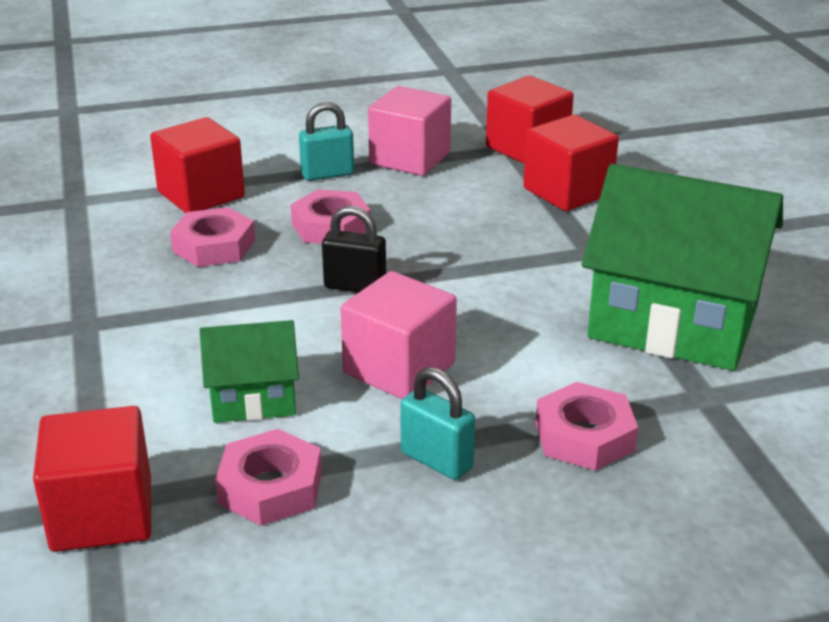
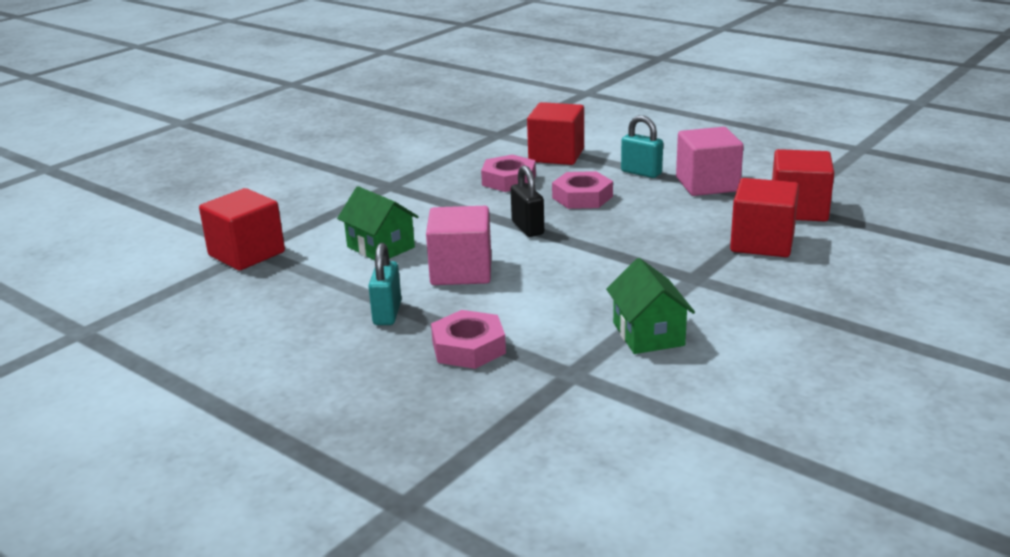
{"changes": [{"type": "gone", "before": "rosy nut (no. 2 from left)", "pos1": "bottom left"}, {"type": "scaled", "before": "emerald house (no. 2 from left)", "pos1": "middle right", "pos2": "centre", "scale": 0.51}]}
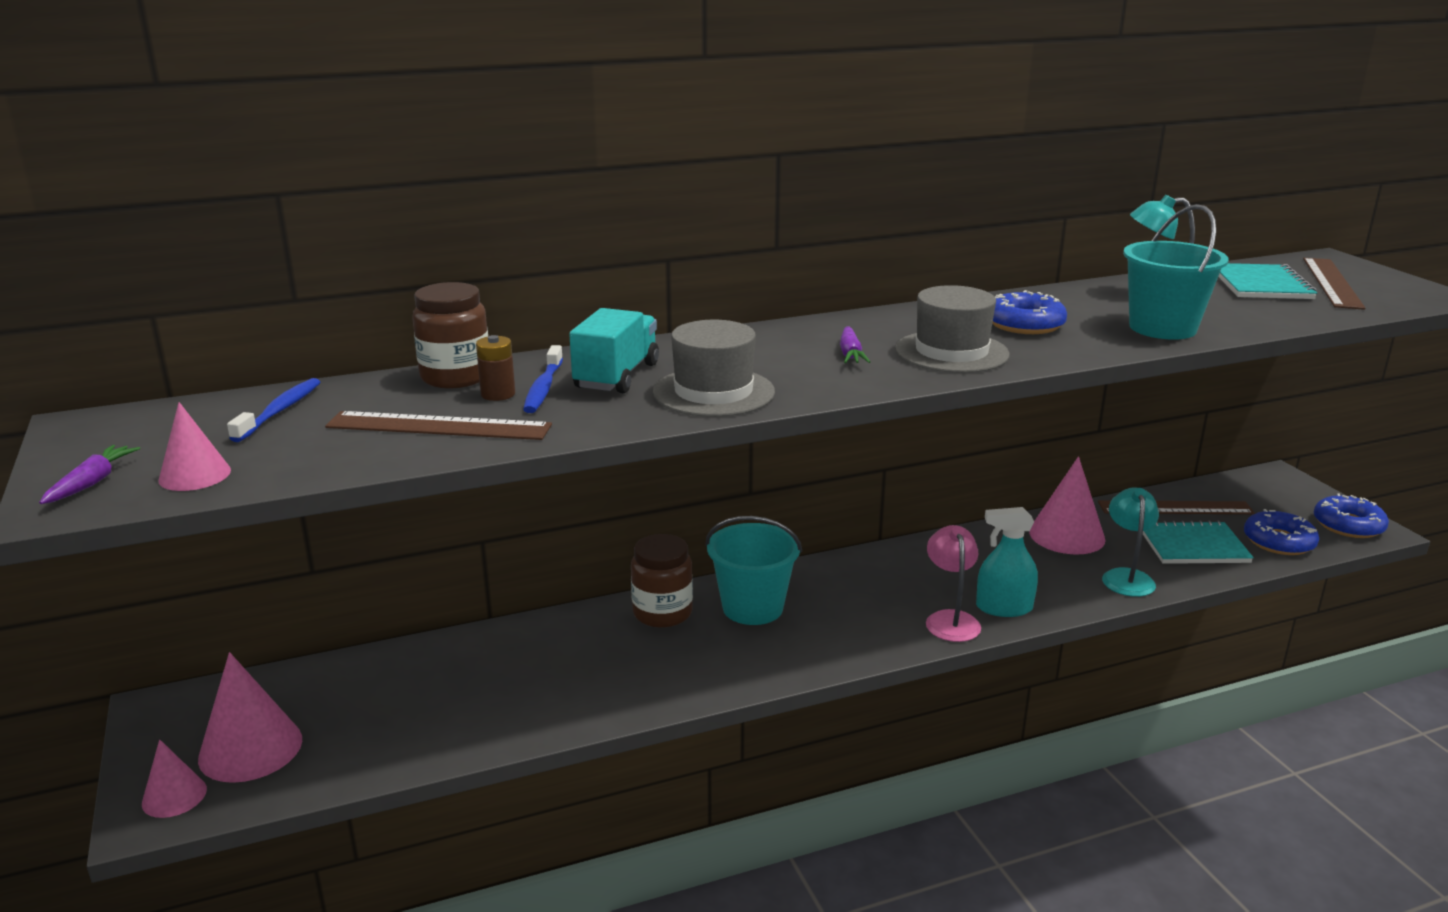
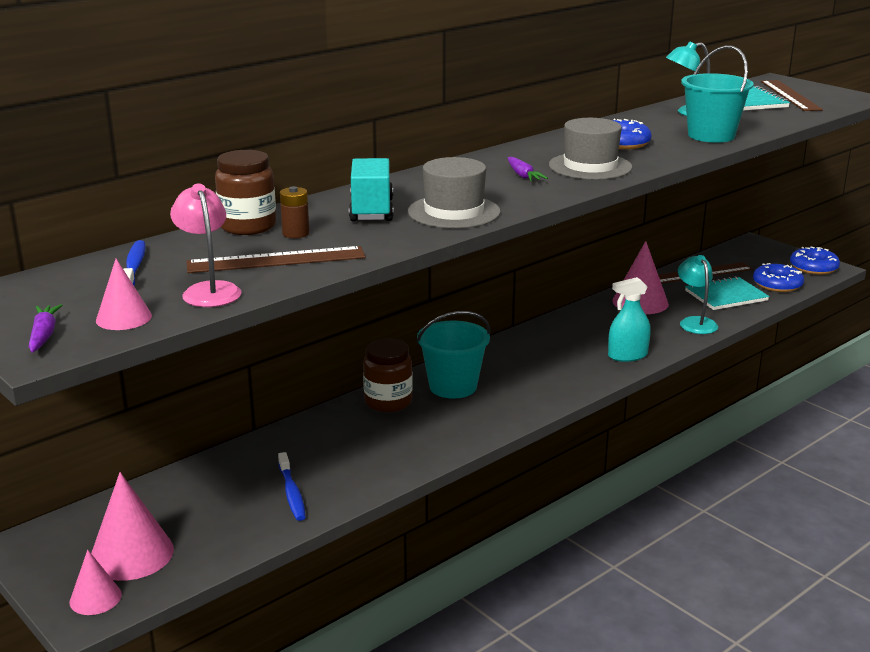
{"changes": [{"type": "shifted", "before": "blue tooth brush (no. 2 from left)", "pos1": "centre", "pos2": "bottom centre"}, {"type": "shifted", "before": "rosy lamp", "pos1": "centre", "pos2": "middle left"}]}
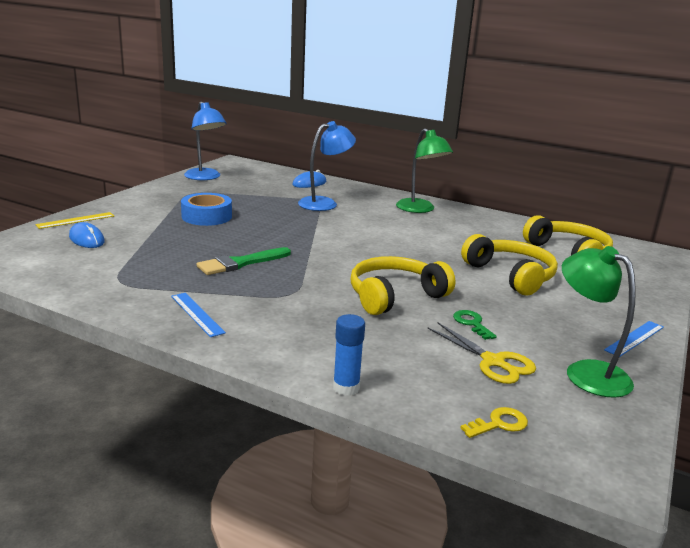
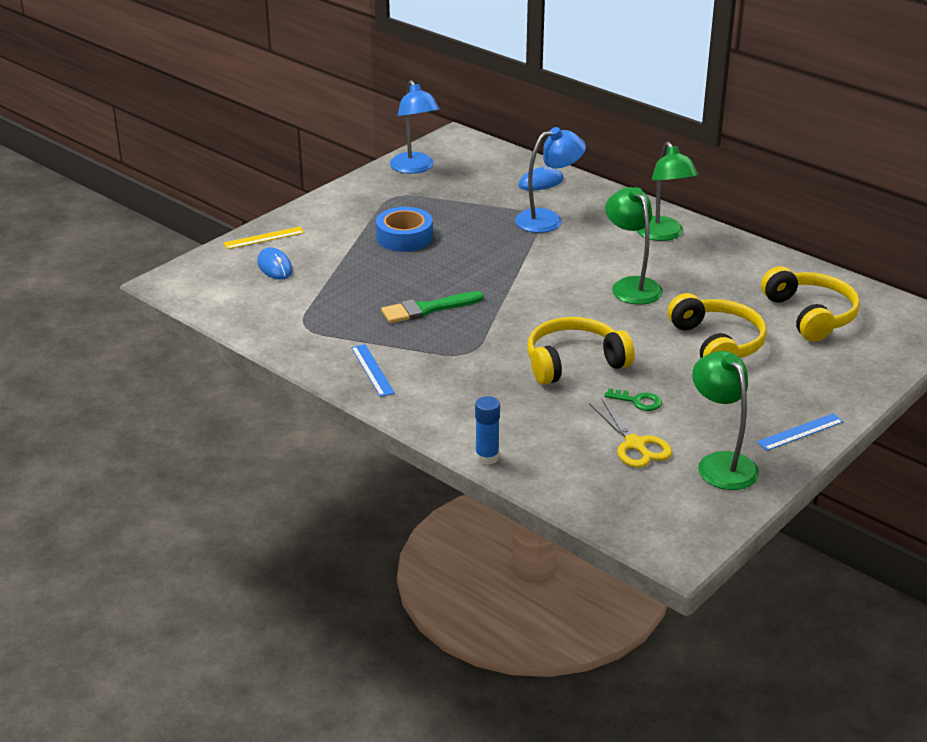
{"changes": [{"type": "gone", "before": "bright yellow key", "pos1": "bottom right"}, {"type": "new", "after": "emerald lamp (no. 1 from left)", "pos2": "top right"}, {"type": "rotated", "before": "emerald key", "pos1": "middle right", "pos2": "middle right", "turn": 120}]}
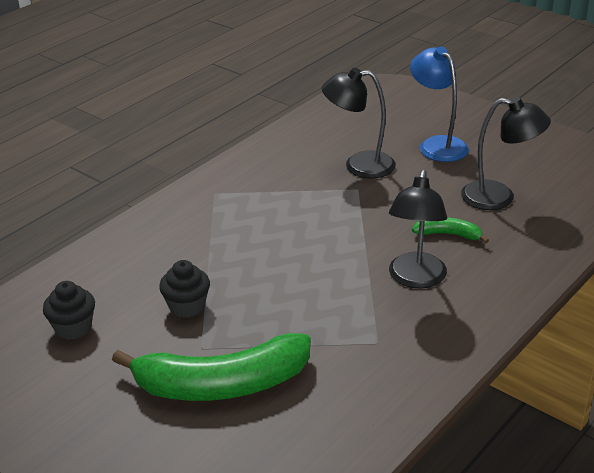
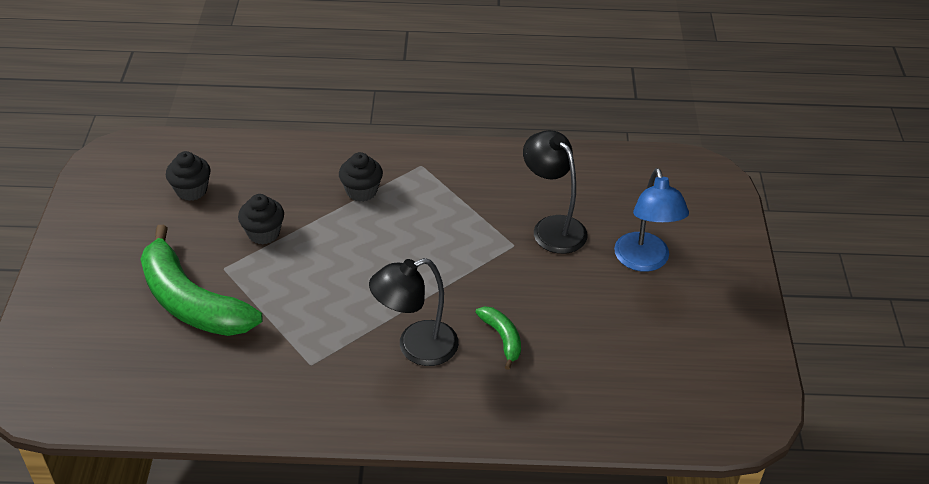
{"changes": [{"type": "gone", "before": "jet-black lamp (no. 3 from left)", "pos1": "top right"}, {"type": "new", "after": "jet-black muffin (no. 3 from left)", "pos2": "centre"}, {"type": "rotated", "before": "blue lamp", "pos1": "top right", "pos2": "middle right", "turn": 150}]}
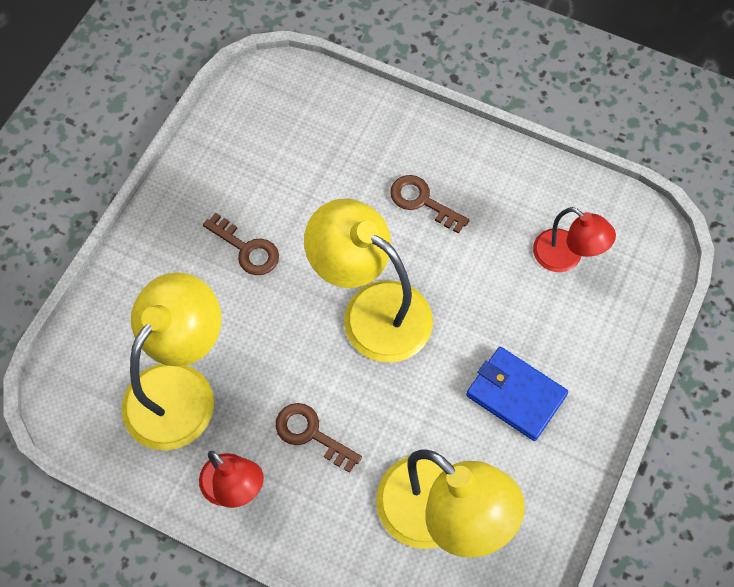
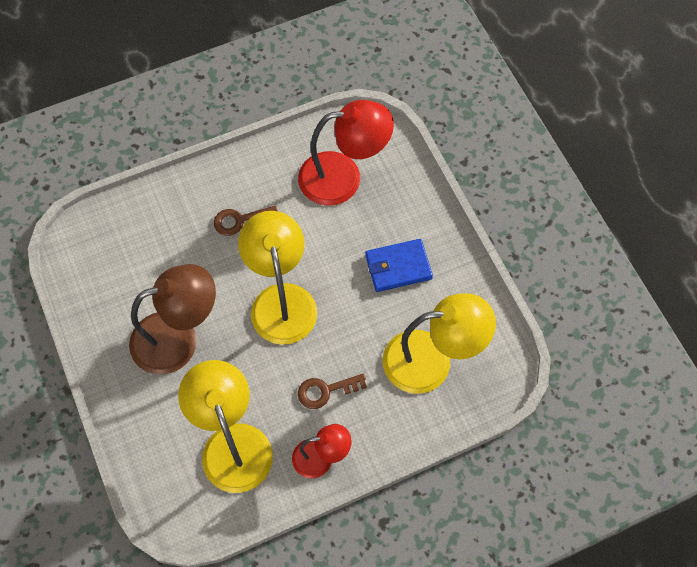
{"changes": [{"type": "swapped", "before": "russet key (no. 1 from left)", "after": "russet lamp", "pos1": "middle left", "pos2": "middle left"}, {"type": "rotated", "before": "bright yellow lamp (no. 2 from left)", "pos1": "centre", "pos2": "centre", "turn": 90}, {"type": "scaled", "before": "crimson lamp (no. 2 from left)", "pos1": "middle right", "pos2": "top centre", "scale": 1.76}]}
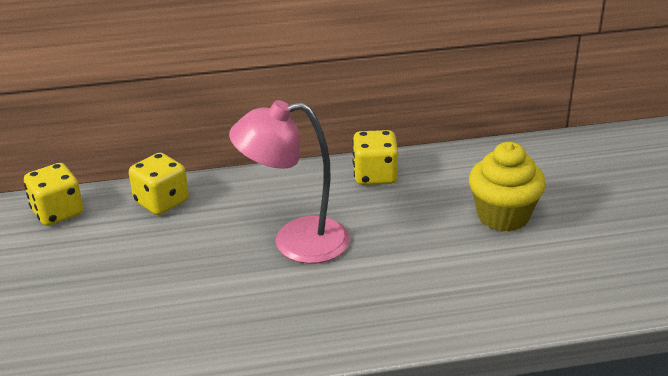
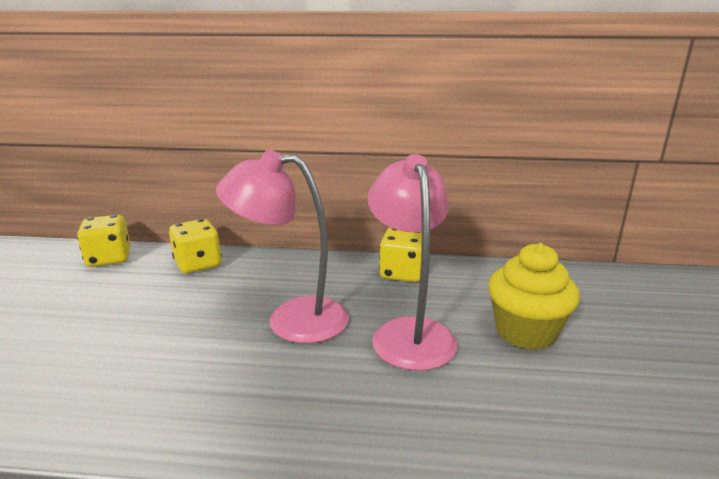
{"changes": [{"type": "new", "after": "rosy lamp (no. 2 from left)", "pos2": "centre"}]}
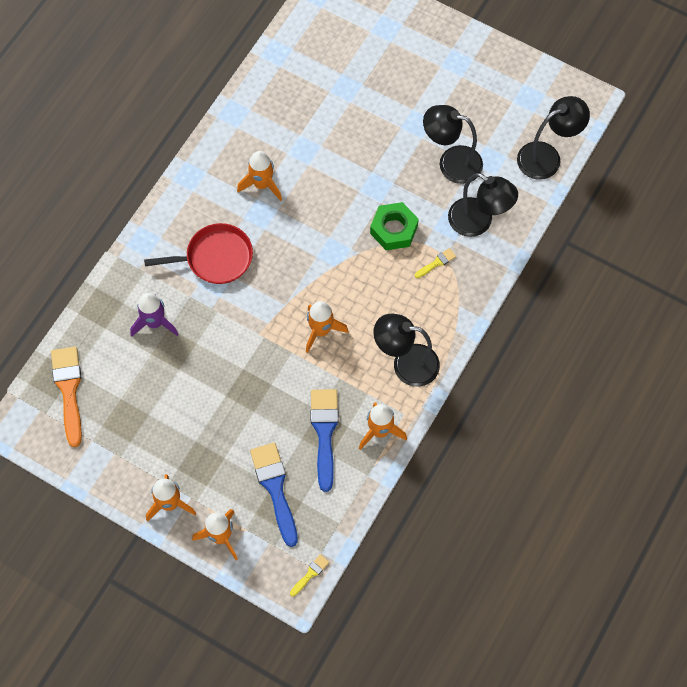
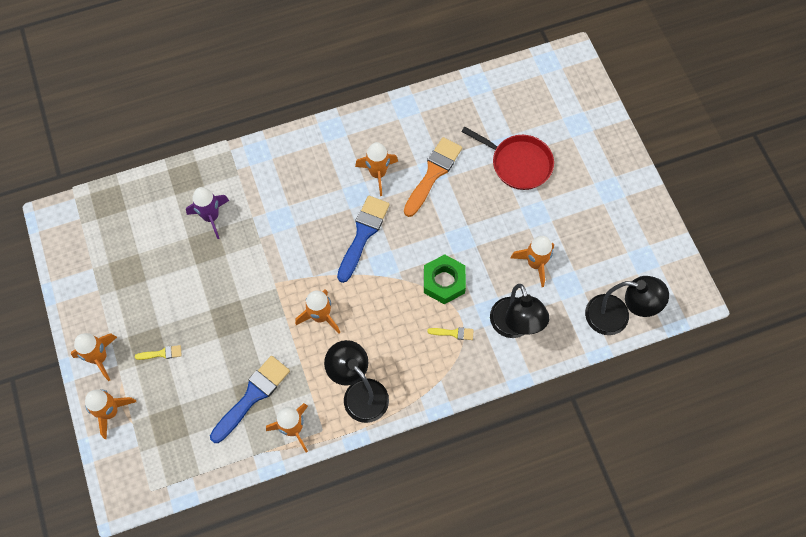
{"changes": [{"type": "shifted", "before": "bright orange brush", "pos1": "middle left", "pos2": "top centre"}, {"type": "shifted", "before": "crimson pan", "pos1": "middle left", "pos2": "top centre"}, {"type": "shifted", "before": "blue brush (no. 1 from left in the first image)", "after": "blue brush (no. 2 from left)", "pos1": "bottom centre", "pos2": "centre"}, {"type": "shifted", "before": "bright yellow brush (no. 1 from left)", "pos1": "bottom centre", "pos2": "middle left"}, {"type": "swapped", "before": "jet-black lamp (no. 2 from left)", "after": "bright orange spaceship (no. 6 from left)", "pos1": "top centre", "pos2": "centre"}]}
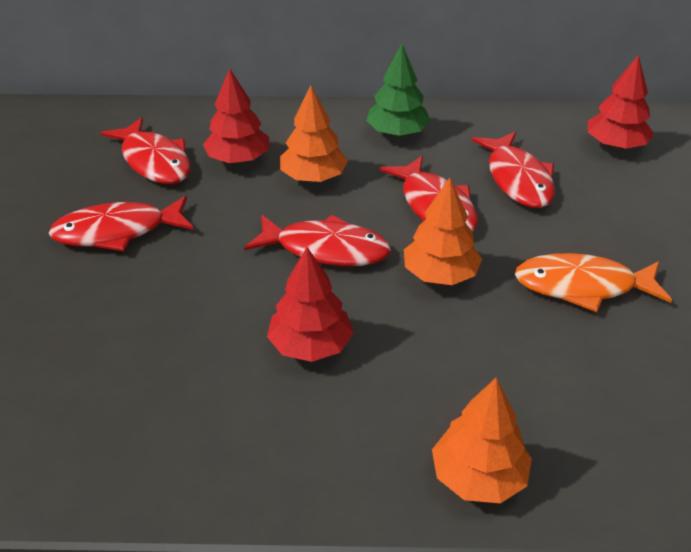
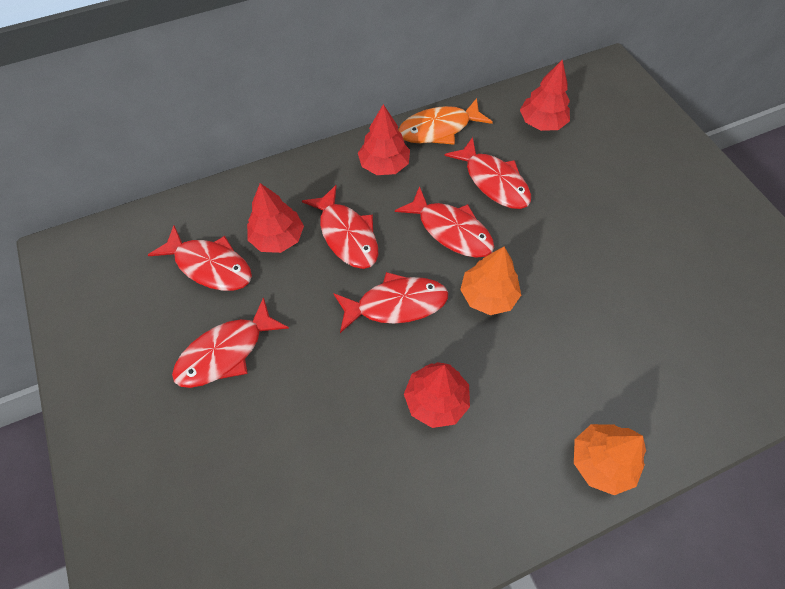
{"changes": [{"type": "shifted", "before": "bright orange fish figure", "pos1": "middle right", "pos2": "top centre"}, {"type": "swapped", "before": "bright orange tree (no. 1 from left)", "after": "crimson fish figure (no. 3 from left)", "pos1": "top centre", "pos2": "centre"}, {"type": "repainted", "before": "emerald tree", "after": "crimson tree (no. 2 from left)", "pos1": "top centre", "pos2": "top centre"}]}
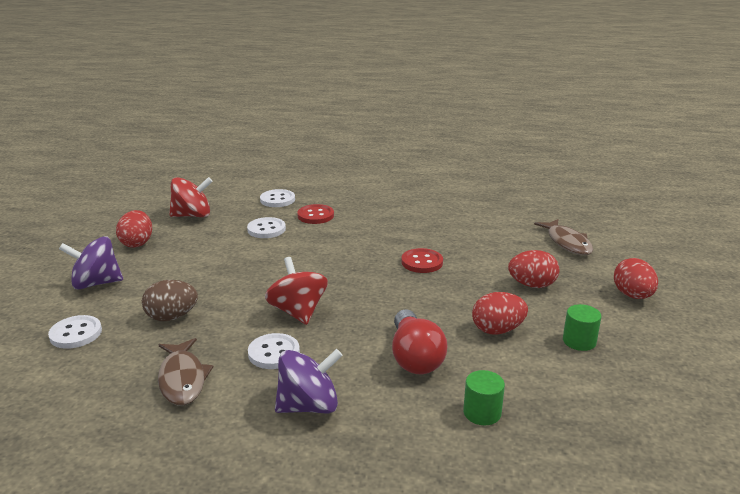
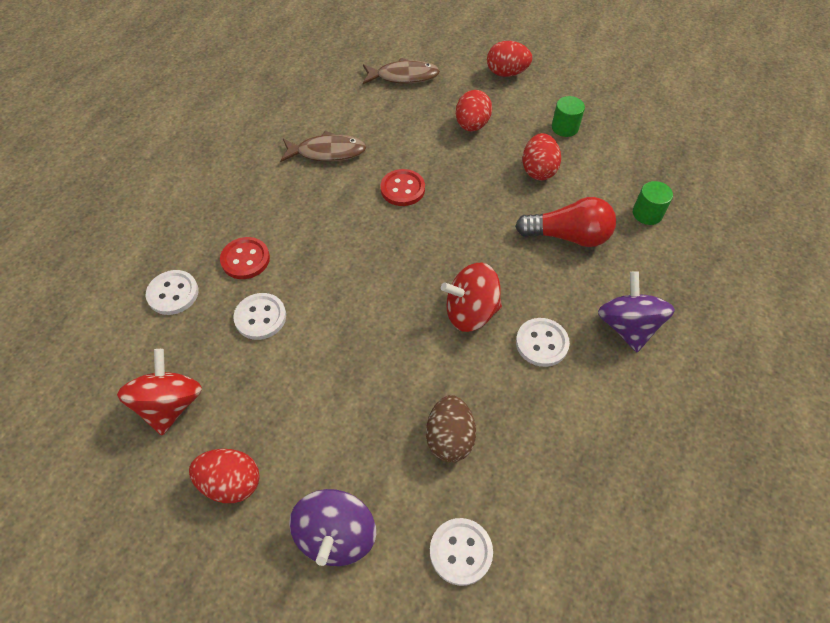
{"changes": [{"type": "shifted", "before": "russet fish figure (no. 1 from left)", "pos1": "bottom left", "pos2": "top centre"}]}
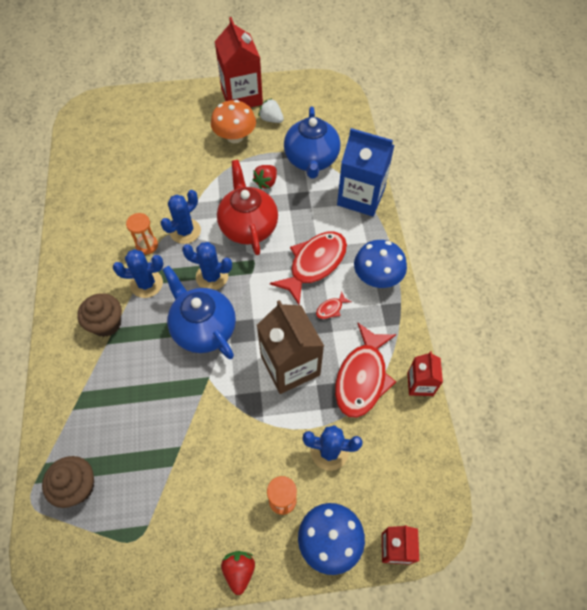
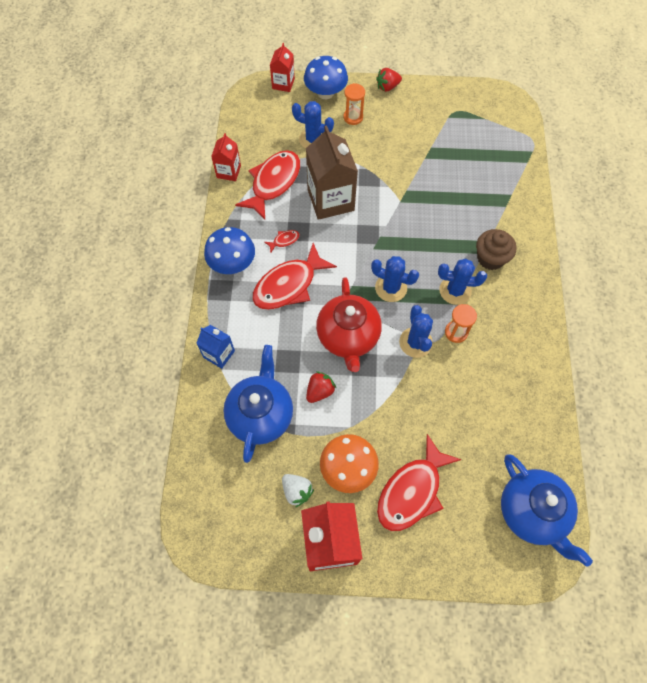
{"changes": [{"type": "gone", "before": "russet muffin (no. 1 from left)", "pos1": "bottom left"}, {"type": "new", "after": "crimson fish figure (no. 4 from left)", "pos2": "bottom centre"}, {"type": "shifted", "before": "blue china teapot (no. 1 from left in the first image)", "after": "blue china teapot (no. 2 from left)", "pos1": "centre", "pos2": "bottom right"}, {"type": "rotated", "before": "blue saguaro cactus (no. 2 from left in the first image)", "pos1": "middle left", "pos2": "centre", "turn": -60}, {"type": "rotated", "before": "crimson toy strawberry (no. 1 from left in the first image)", "pos1": "bottom centre", "pos2": "top centre", "turn": 60}, {"type": "scaled", "before": "blue juice carton", "pos1": "top centre", "pos2": "middle left", "scale": 0.54}]}
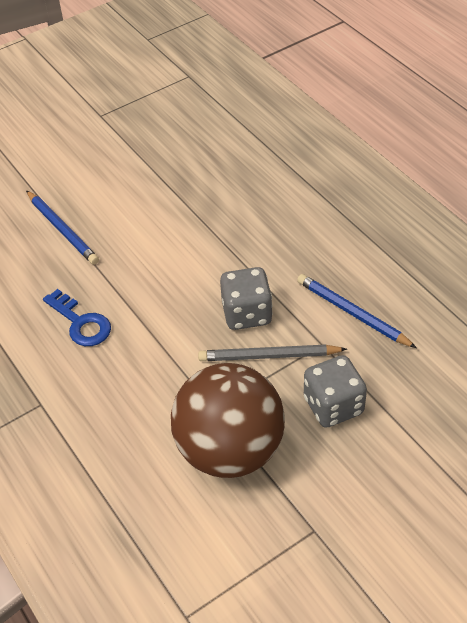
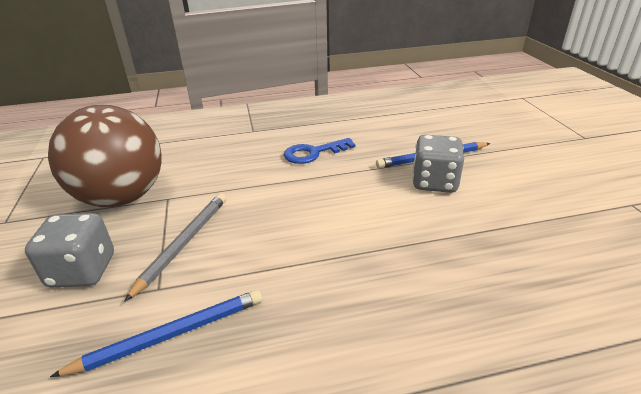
{"changes": [{"type": "shifted", "before": "grey die (no. 1 from left in the first image)", "after": "grey die (no. 2 from left)", "pos1": "centre", "pos2": "middle right"}]}
